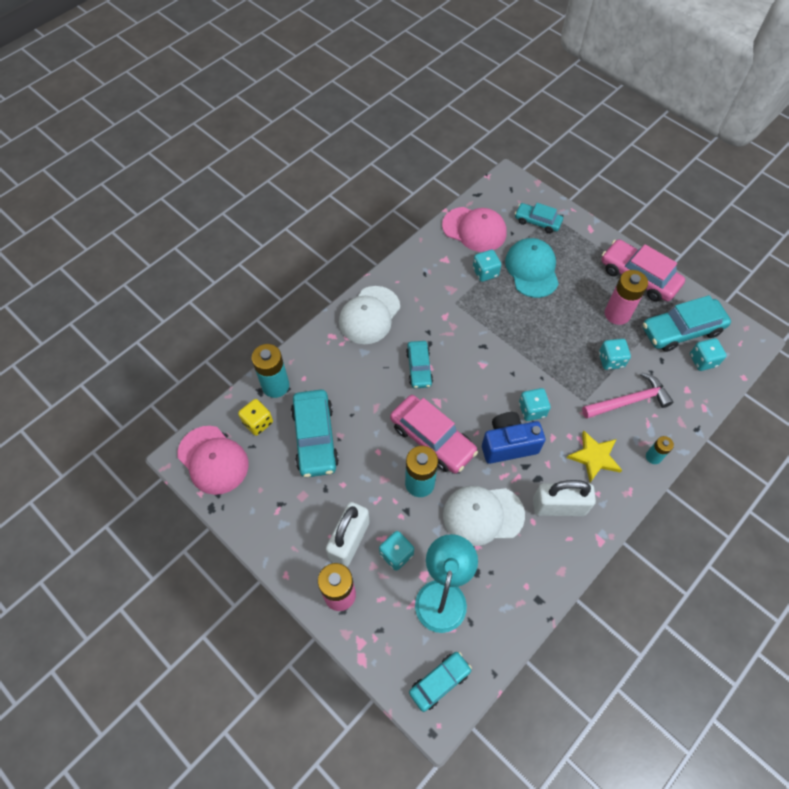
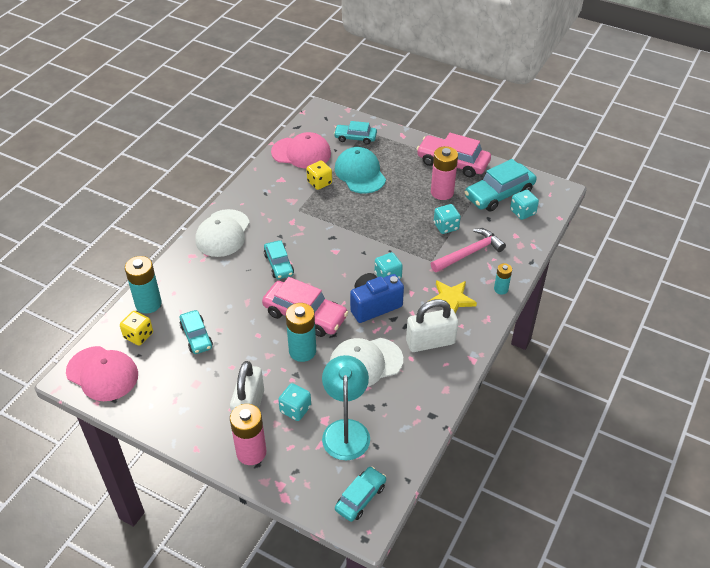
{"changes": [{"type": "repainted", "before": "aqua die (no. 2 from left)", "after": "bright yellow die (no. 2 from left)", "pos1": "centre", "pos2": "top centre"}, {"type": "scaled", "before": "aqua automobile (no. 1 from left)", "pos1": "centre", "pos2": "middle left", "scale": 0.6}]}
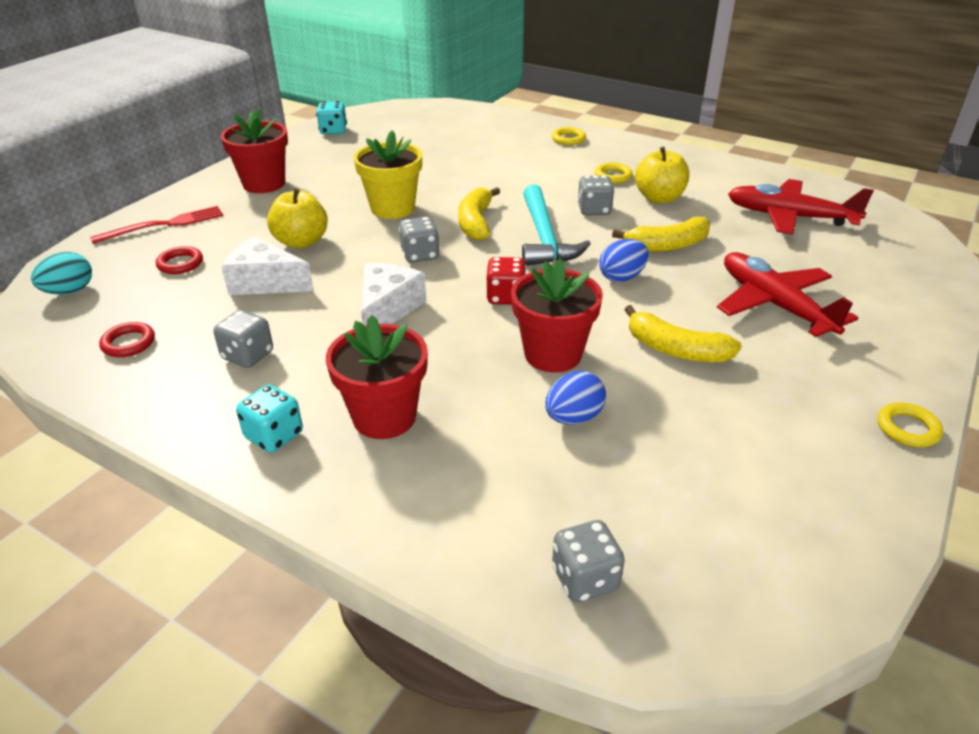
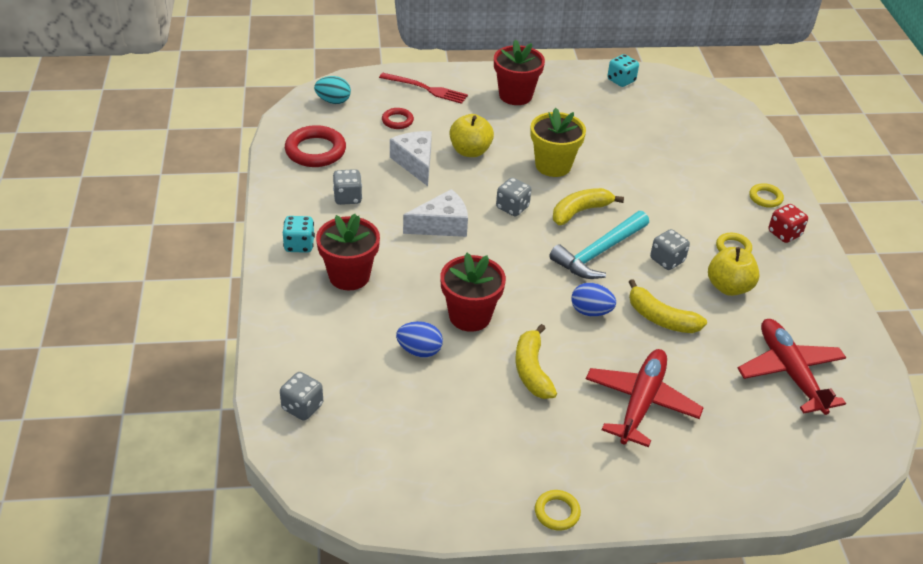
{"changes": [{"type": "shifted", "before": "crimson die", "pos1": "centre", "pos2": "middle right"}, {"type": "scaled", "before": "crimson ring (no. 1 from left)", "pos1": "middle left", "pos2": "top centre", "scale": 1.83}]}
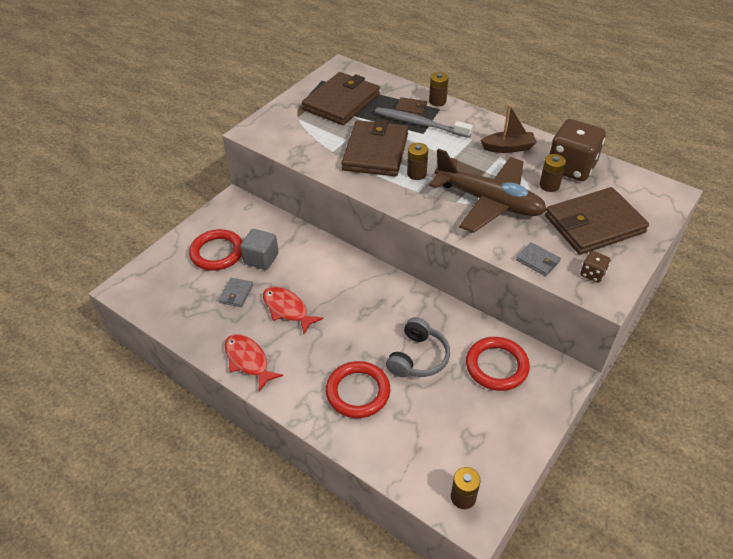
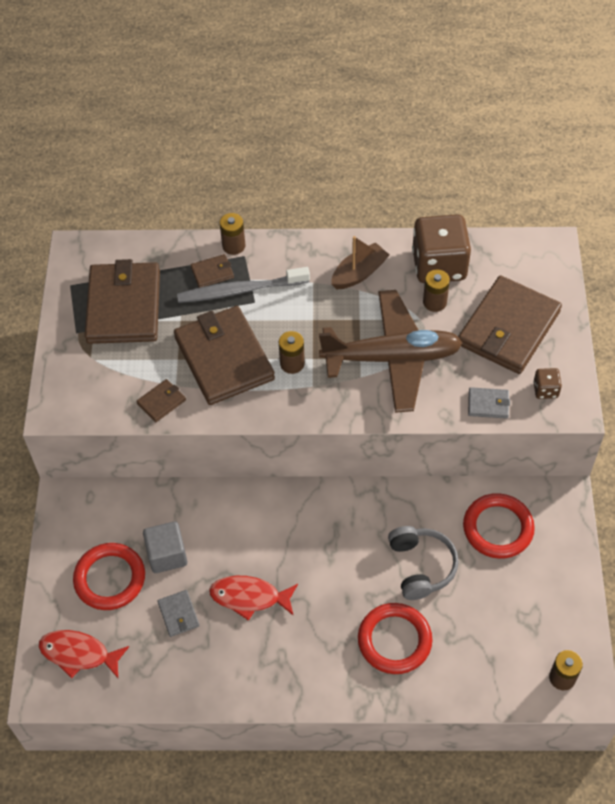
{"changes": [{"type": "new", "after": "russet wallet (no. 2 from left)", "pos2": "middle left"}, {"type": "shifted", "before": "crimson fish figure (no. 1 from left)", "pos1": "centre", "pos2": "bottom left"}]}
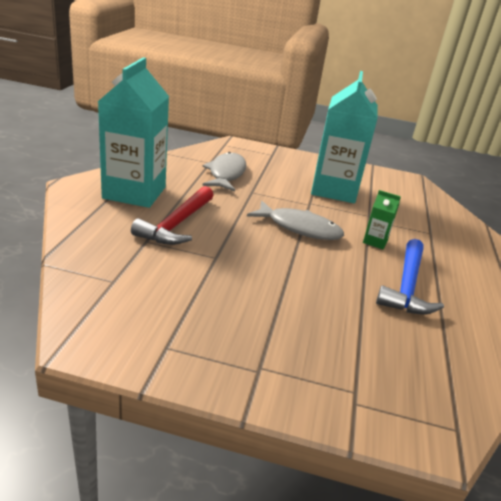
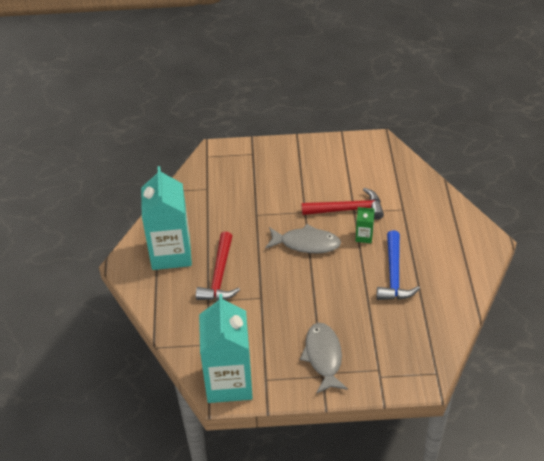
{"changes": [{"type": "new", "after": "crimson claw hammer (no. 2 from left)", "pos2": "centre"}, {"type": "shifted", "before": "grey fish figure (no. 1 from left in the first image)", "after": "grey fish figure (no. 2 from left)", "pos1": "centre", "pos2": "bottom centre"}, {"type": "shifted", "before": "aqua juice carton (no. 2 from left)", "pos1": "top right", "pos2": "bottom centre"}]}
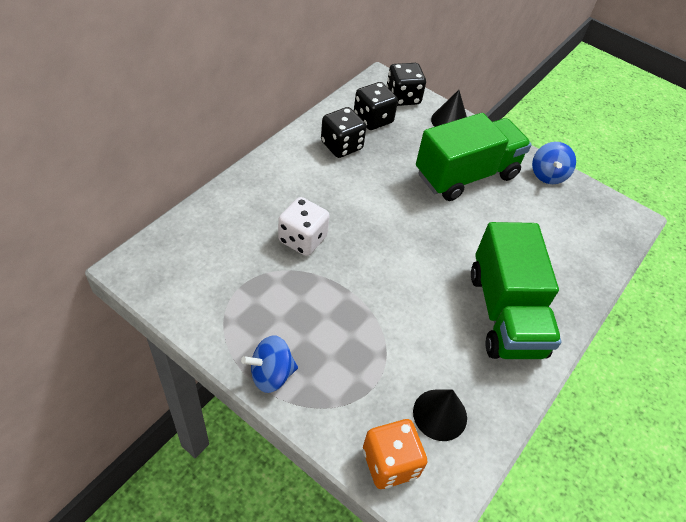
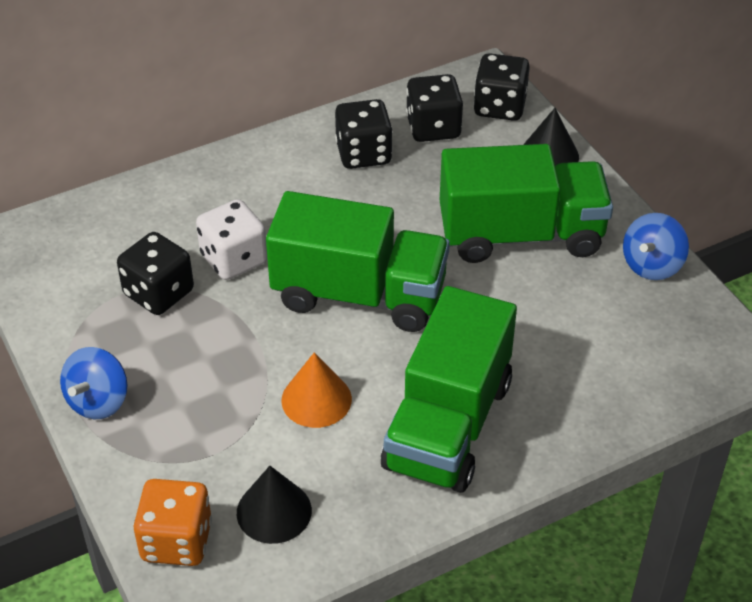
{"changes": [{"type": "new", "after": "jet-black die (no. 1 from left)", "pos2": "middle left"}, {"type": "new", "after": "emerald lorry (no. 1 from left)", "pos2": "centre"}, {"type": "new", "after": "bright orange cone", "pos2": "centre"}, {"type": "rotated", "before": "blue spinning top (no. 1 from left)", "pos1": "bottom centre", "pos2": "middle left", "turn": -75}]}
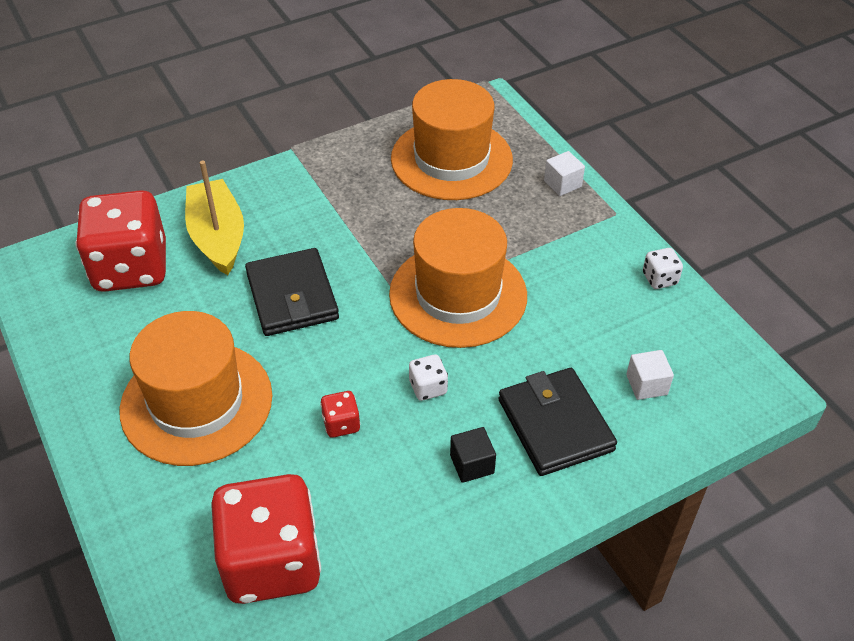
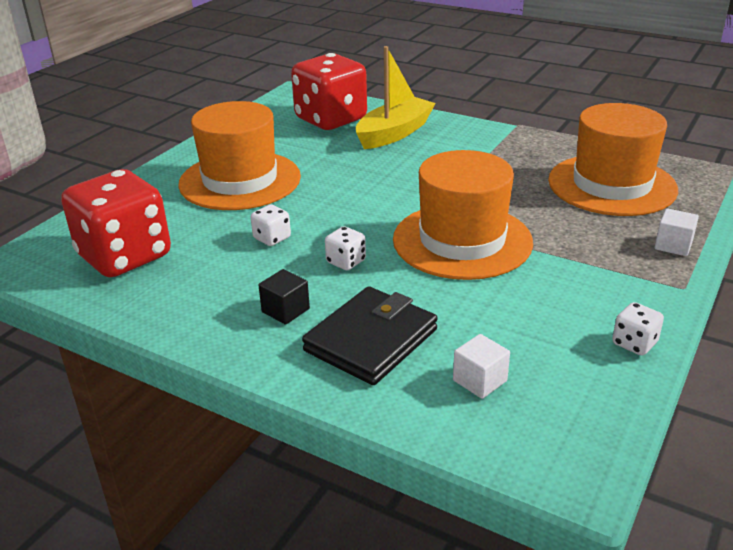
{"changes": [{"type": "gone", "before": "jet-black wallet (no. 1 from left)", "pos1": "centre"}, {"type": "repainted", "before": "crimson die (no. 3 from left)", "after": "white die (no. 1 from left)", "pos1": "centre", "pos2": "centre"}]}
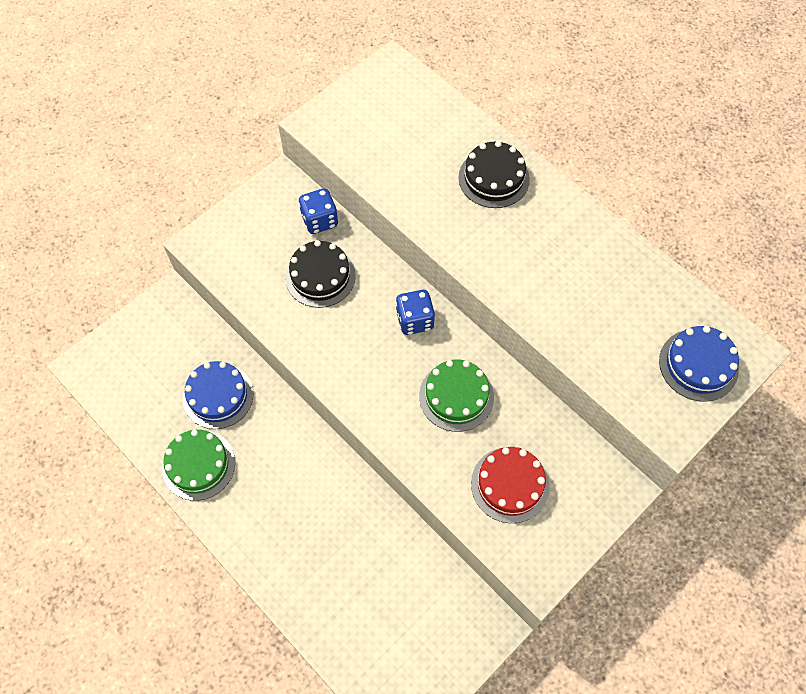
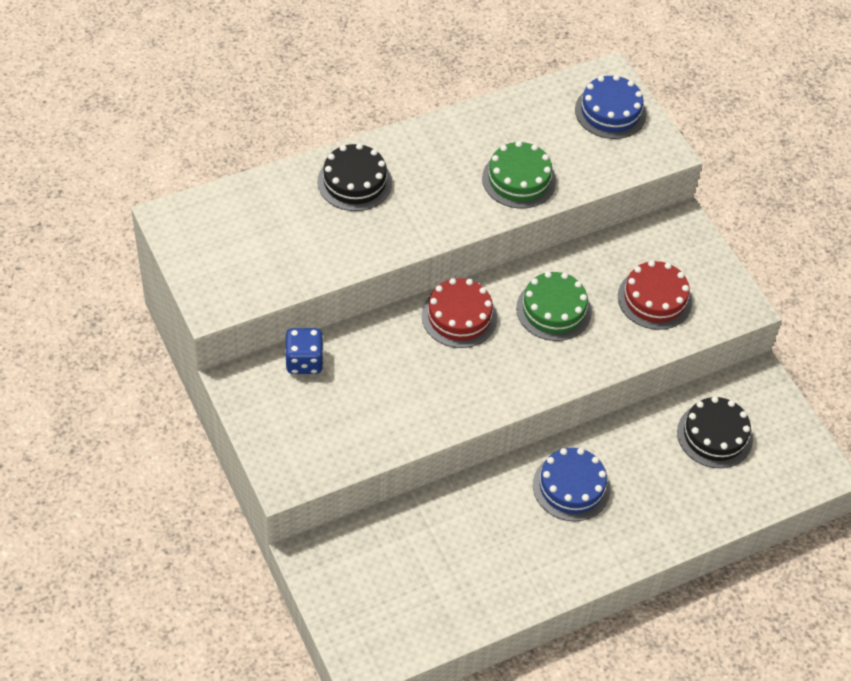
{"changes": [{"type": "shifted", "before": "emerald layer cake (no. 1 from left)", "pos1": "bottom left", "pos2": "top centre"}, {"type": "shifted", "before": "blue layer cake (no. 1 from left)", "pos1": "middle left", "pos2": "bottom right"}, {"type": "shifted", "before": "jet-black layer cake (no. 1 from left in the first image)", "after": "jet-black layer cake (no. 2 from left)", "pos1": "centre", "pos2": "middle right"}, {"type": "swapped", "before": "blue die (no. 2 from left)", "after": "crimson layer cake (no. 1 from left)", "pos1": "centre", "pos2": "centre"}]}
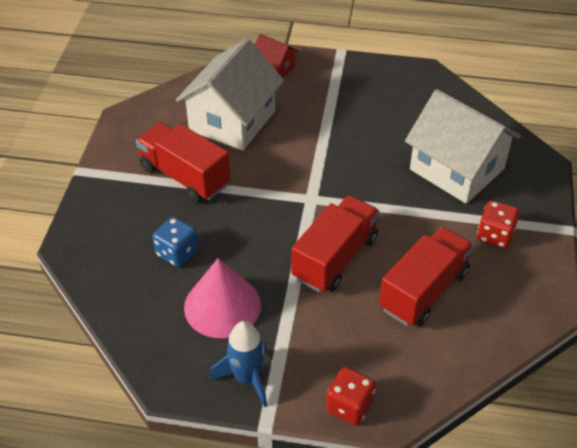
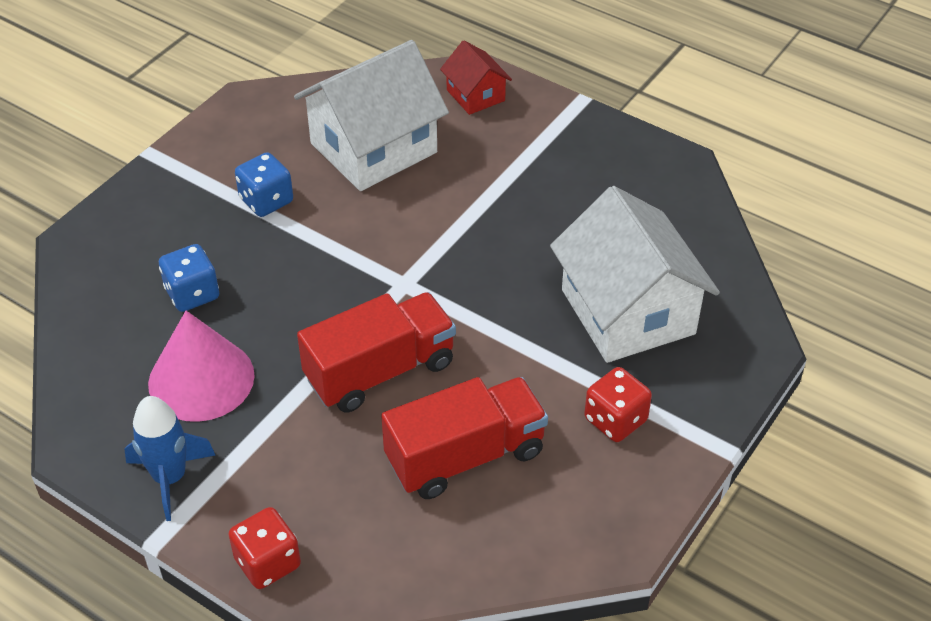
{"changes": [{"type": "swapped", "before": "crimson lorry (no. 1 from left)", "after": "blue die (no. 2 from left)", "pos1": "middle left", "pos2": "top left"}]}
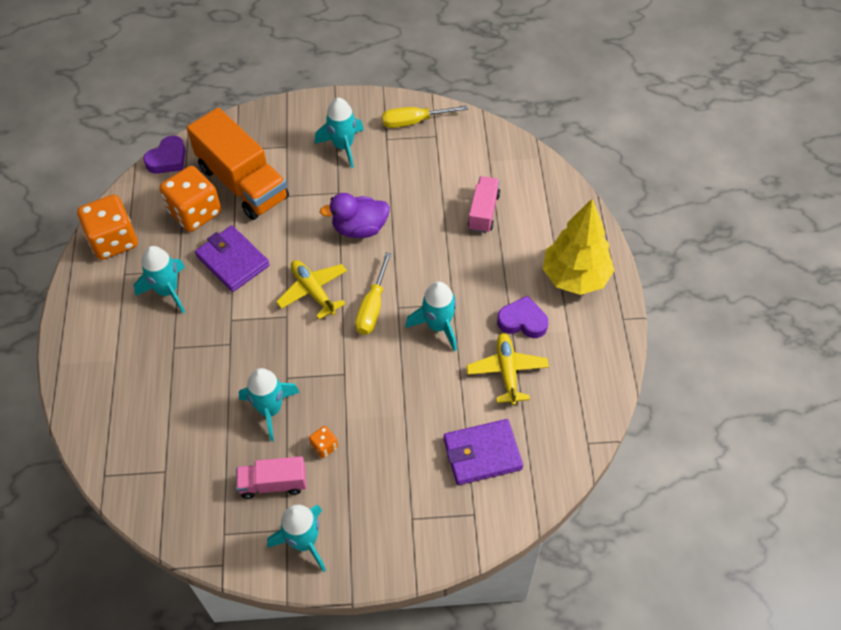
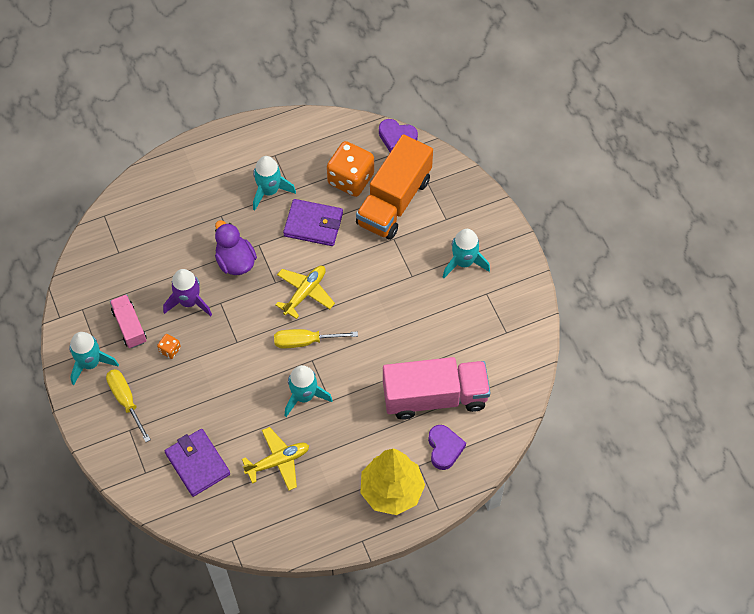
{"changes": [{"type": "gone", "before": "bright orange die (no. 1 from left)", "pos1": "middle left"}, {"type": "shifted", "before": "purple duck", "pos1": "centre", "pos2": "middle left"}, {"type": "shifted", "before": "bright yellow hand screwdriver (no. 2 from left in the first image)", "after": "bright yellow hand screwdriver (no. 1 from left)", "pos1": "top centre", "pos2": "middle left"}, {"type": "shifted", "before": "purple heart shape (no. 2 from left)", "pos1": "centre", "pos2": "bottom centre"}, {"type": "repainted", "before": "aqua spaceship (no. 2 from left)", "after": "purple spaceship", "pos1": "middle left", "pos2": "middle left"}, {"type": "rotated", "before": "purple wallet (no. 1 from left in the first image)", "pos1": "middle left", "pos2": "centre", "turn": 75}, {"type": "scaled", "before": "rosy lorry (no. 2 from left)", "pos1": "top centre", "pos2": "centre", "scale": 1.91}]}
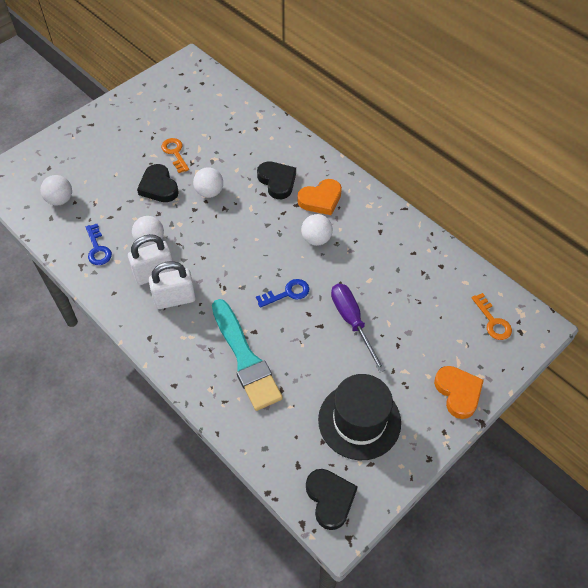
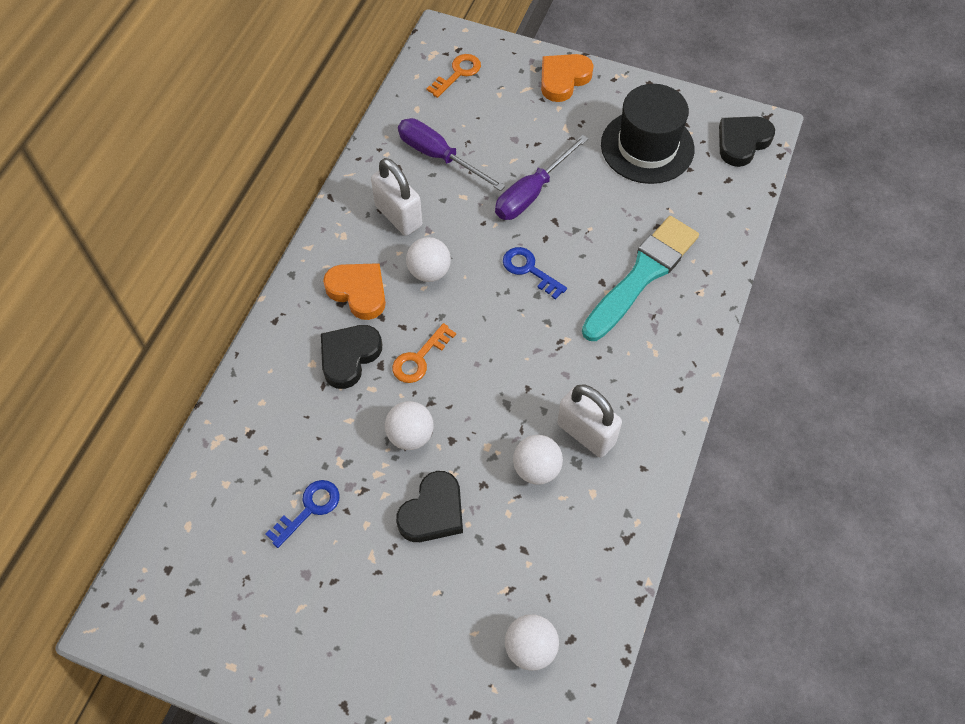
{"changes": [{"type": "new", "after": "purple hand screwdriver (no. 1 from left)", "pos2": "top centre"}, {"type": "shifted", "before": "blue key (no. 1 from left)", "pos1": "middle left", "pos2": "bottom left"}, {"type": "shifted", "before": "white lock (no. 2 from left in the first image)", "after": "white lock (no. 1 from left)", "pos1": "middle left", "pos2": "top centre"}, {"type": "shifted", "before": "bright orange key (no. 1 from left)", "pos1": "top left", "pos2": "centre"}]}
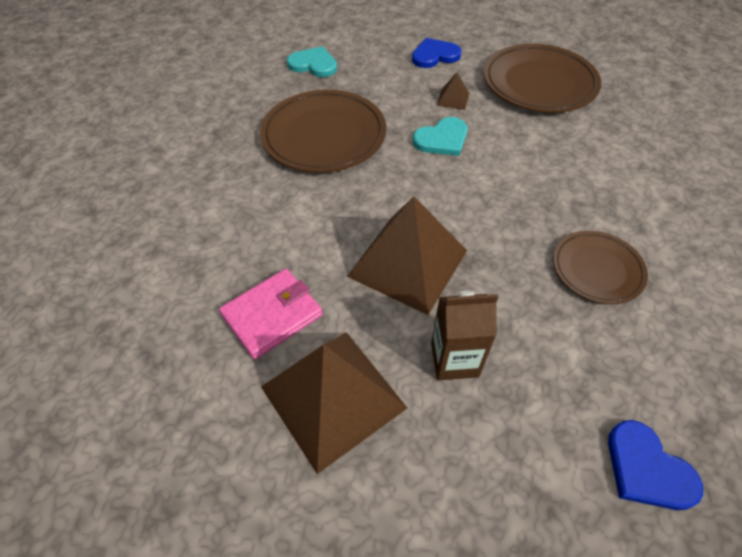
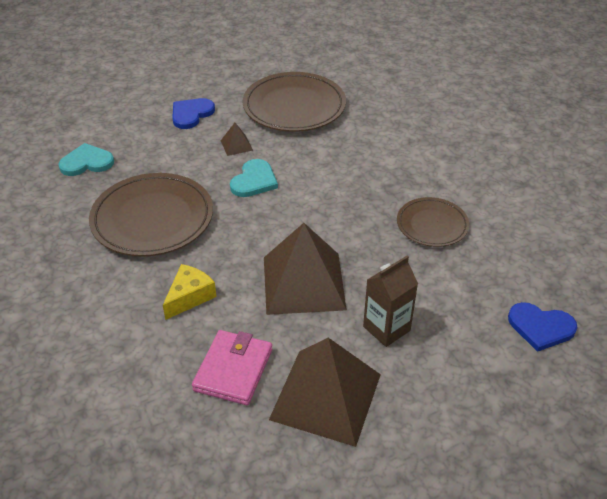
{"changes": [{"type": "new", "after": "bright yellow cheese", "pos2": "middle left"}]}
